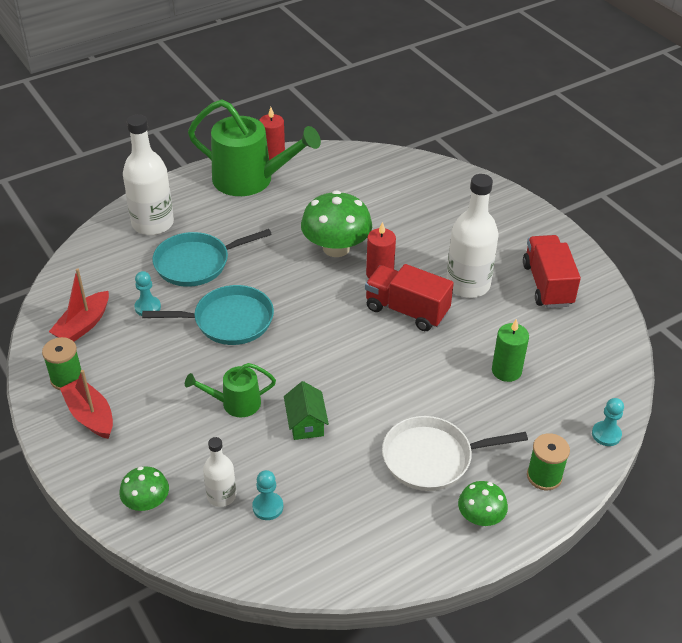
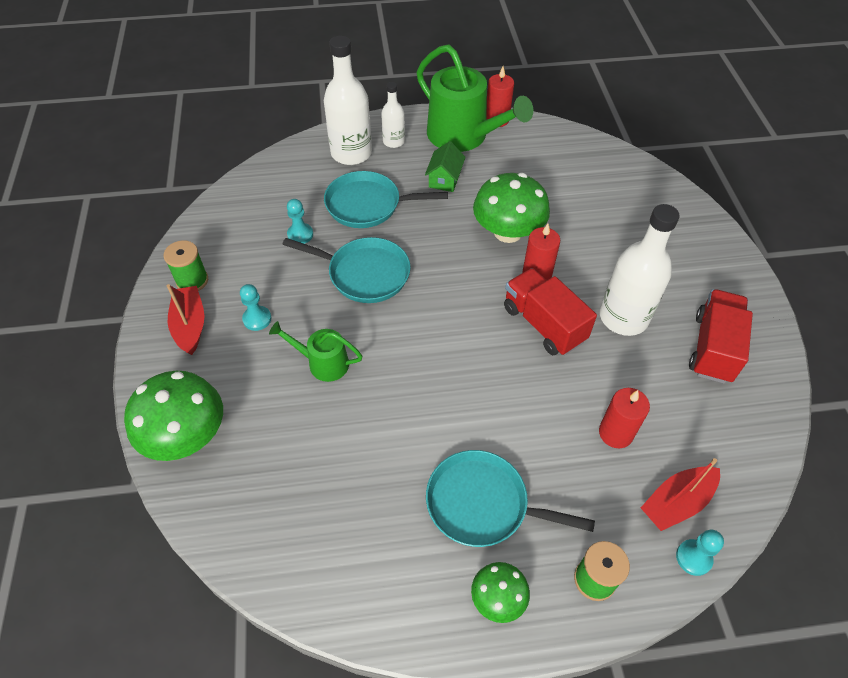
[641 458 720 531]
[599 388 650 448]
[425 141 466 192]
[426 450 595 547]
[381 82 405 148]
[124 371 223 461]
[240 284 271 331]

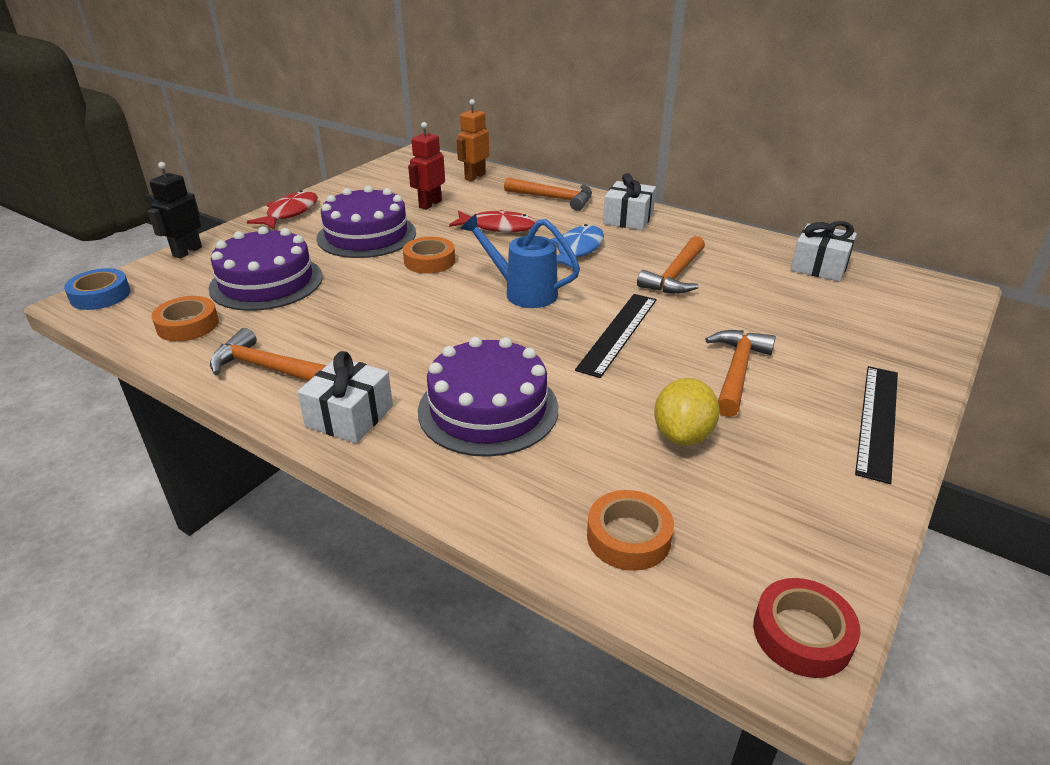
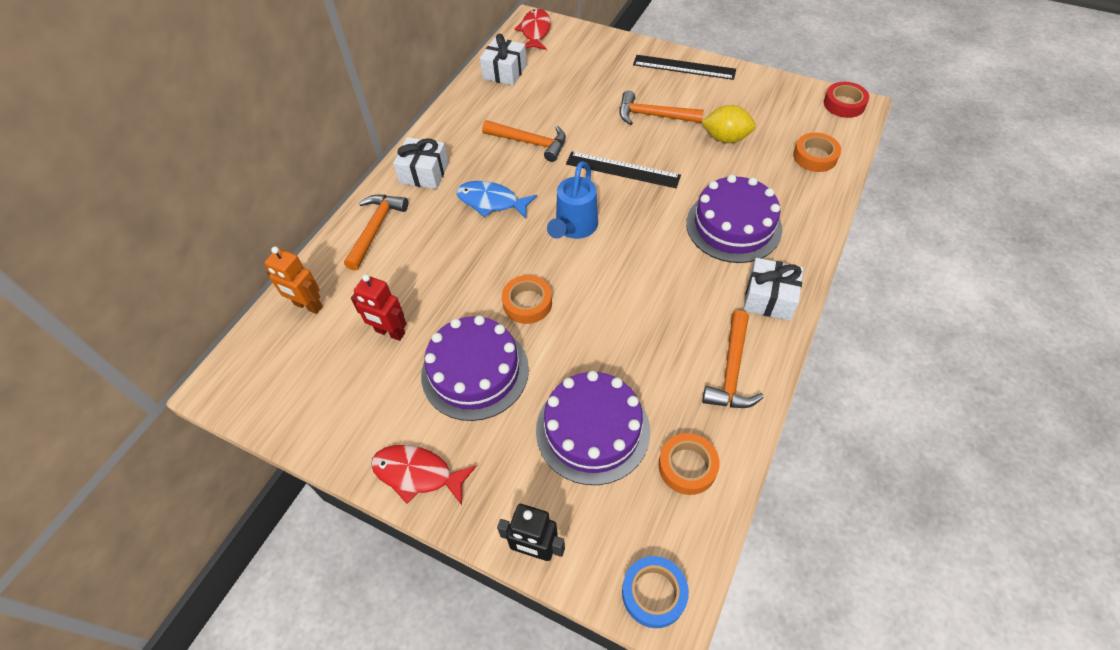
[515 9 551 50]

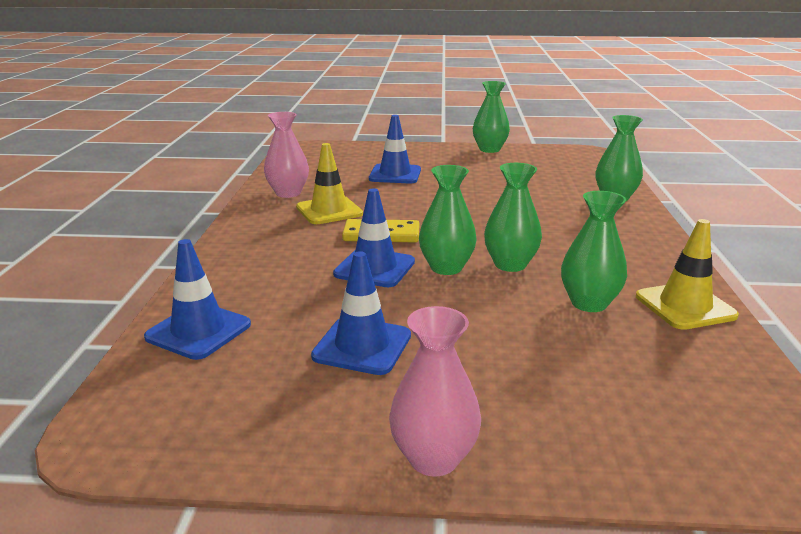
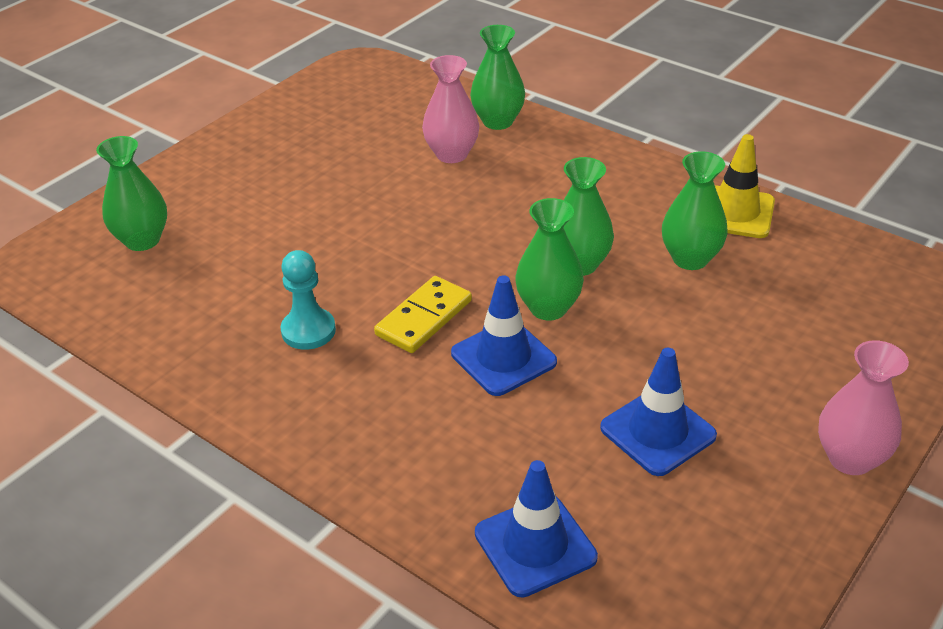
[96 136 167 251]
[422 55 479 163]
[369 115 421 184] (first image)
[281 250 336 350]

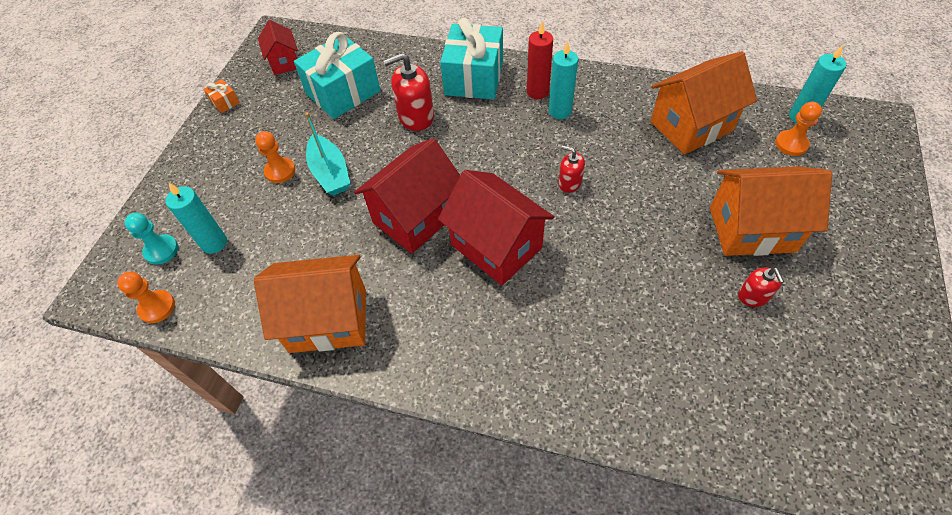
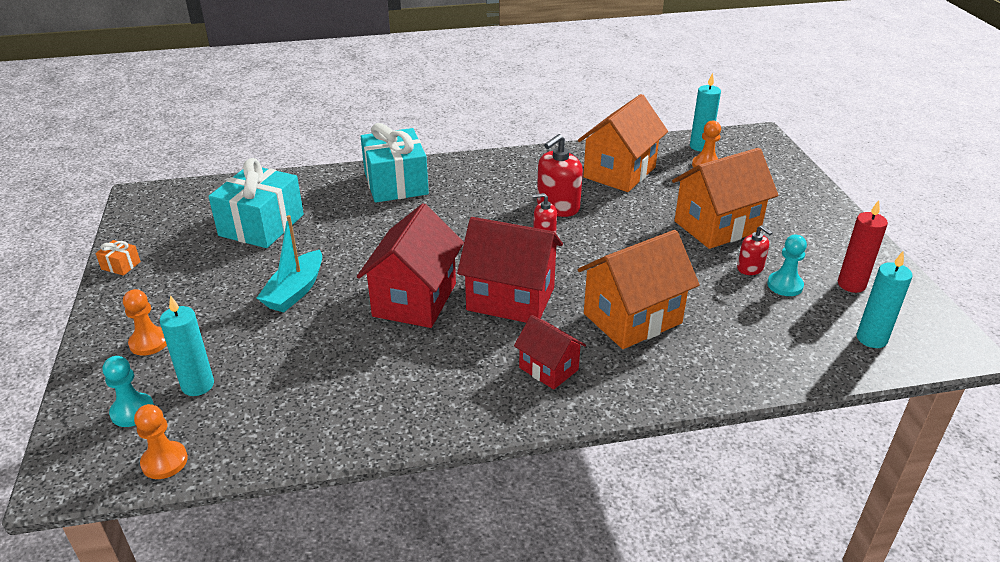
[514 315 586 390]
[838 200 888 293]
[857 252 913 348]
[537 134 583 217]
[257 215 322 313]
[123 289 167 356]
[578 230 700 349]
[767 235 807 296]

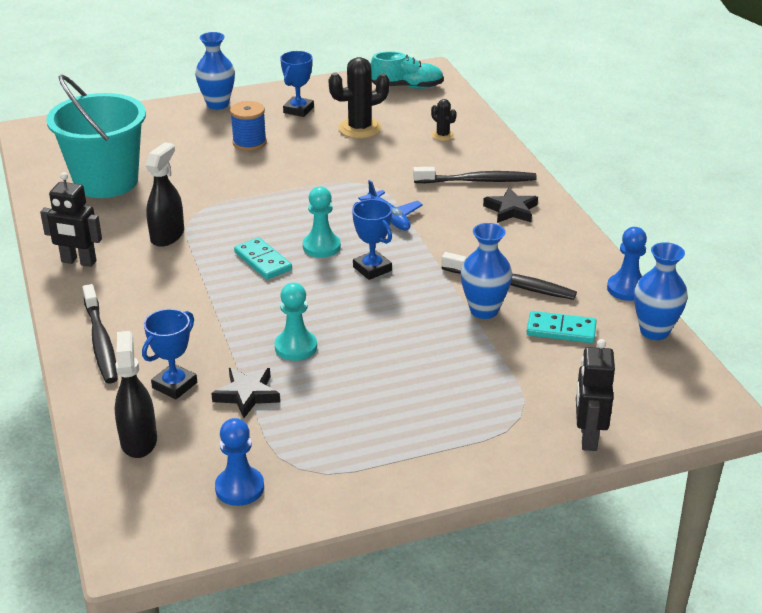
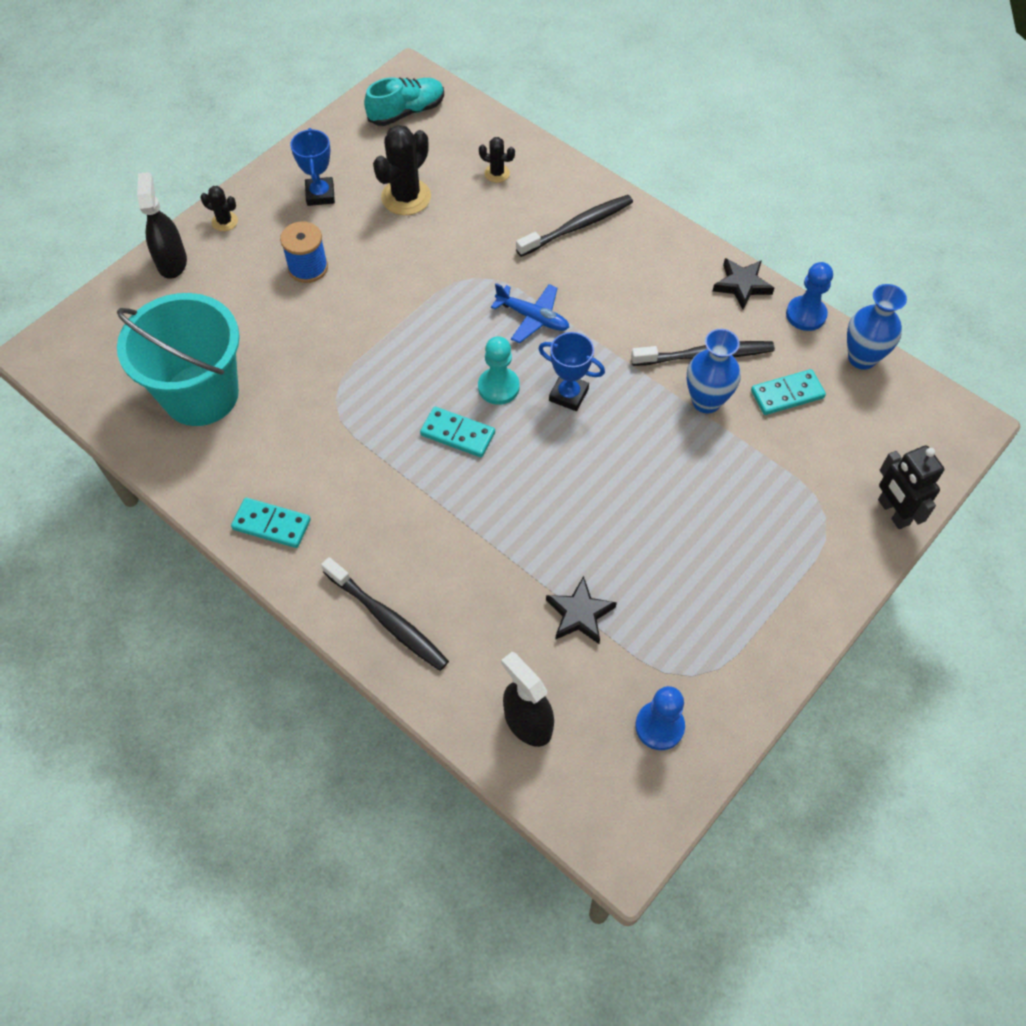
[200 186 238 231]
[137 172 187 279]
[231 498 311 548]
[713 258 774 309]
[275 283 317 361] (first image)
[142 309 197 399] (first image)

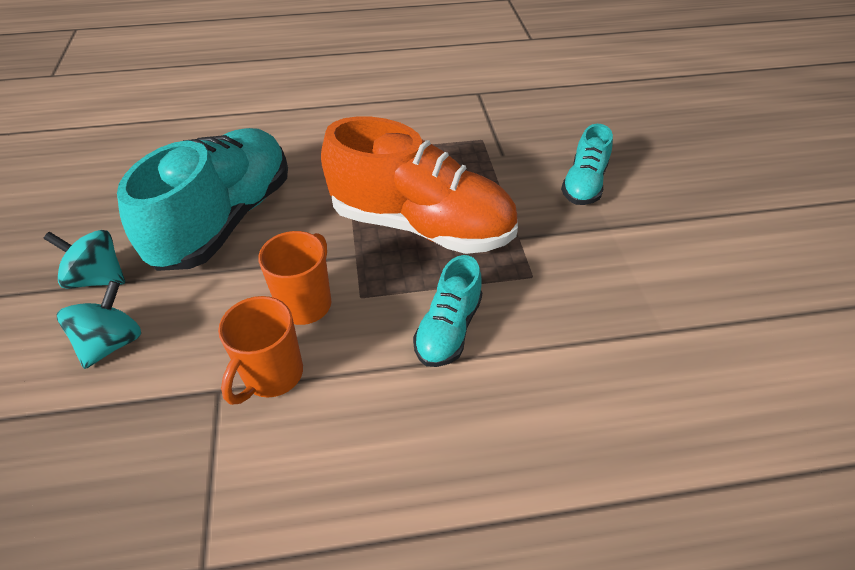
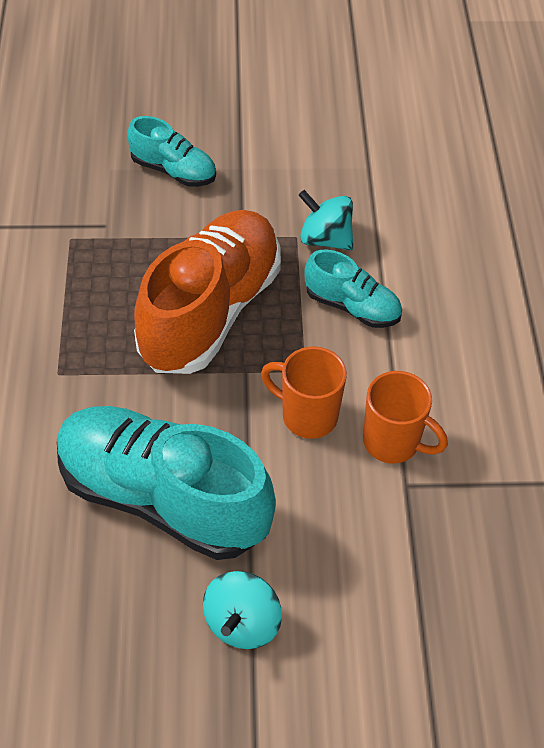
[299 190 353 250]

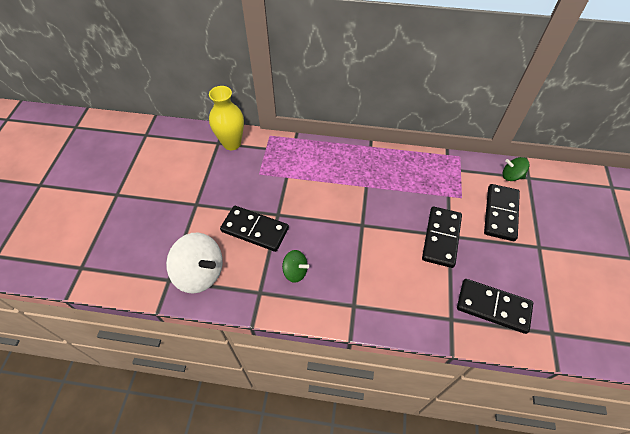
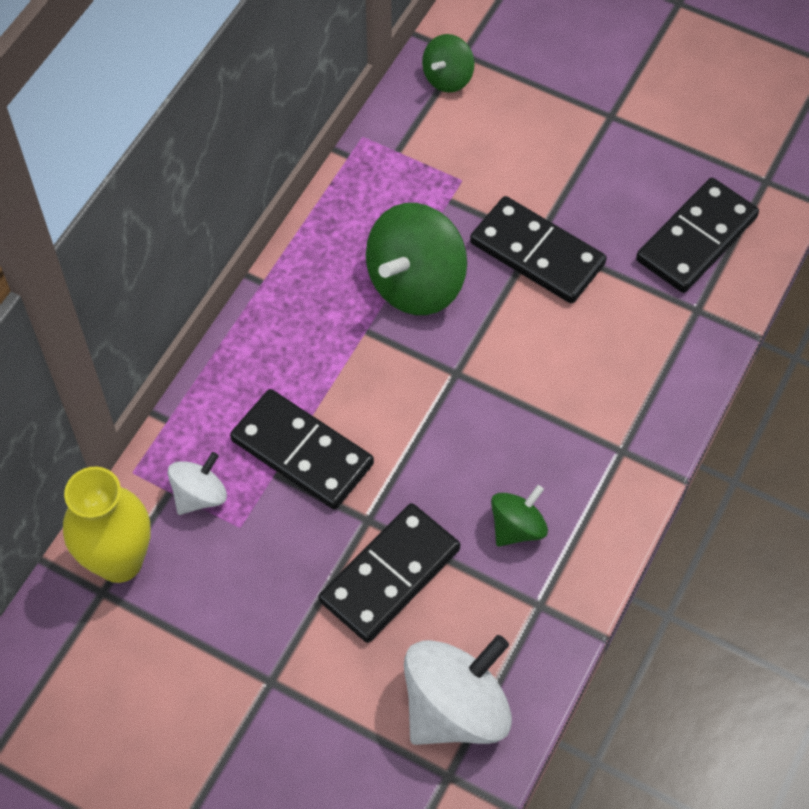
[230 389 374 509]
[366 203 467 315]
[168 452 227 515]

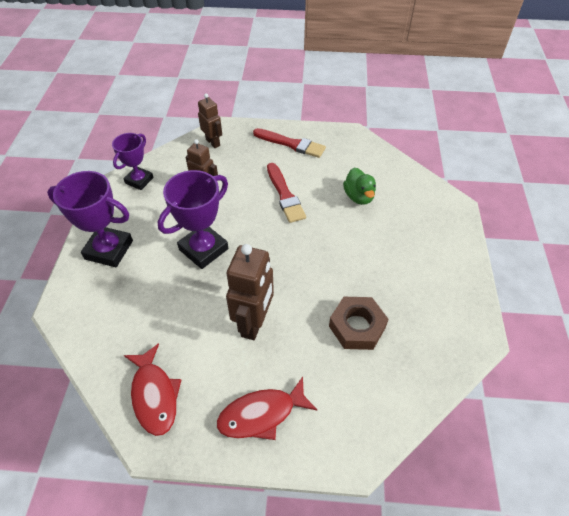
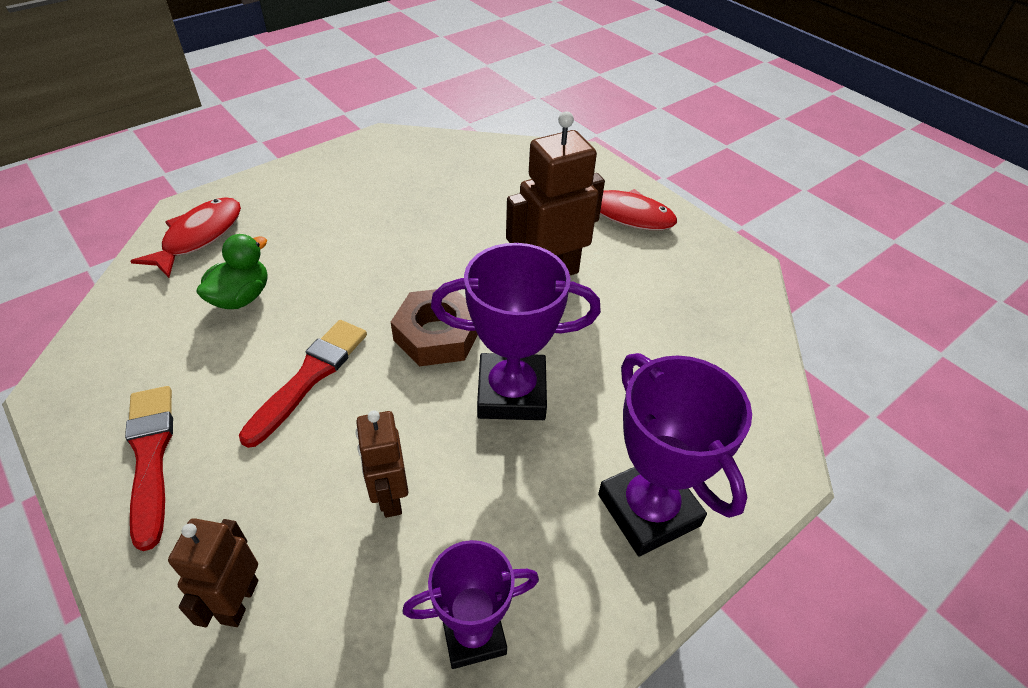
[391 289 478 366]
[130 197 241 278]

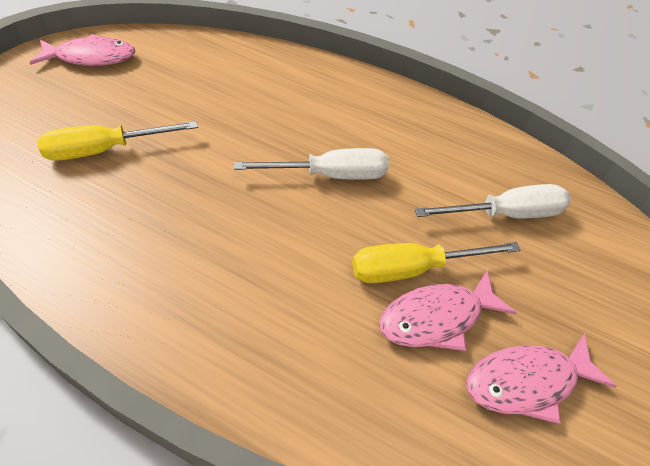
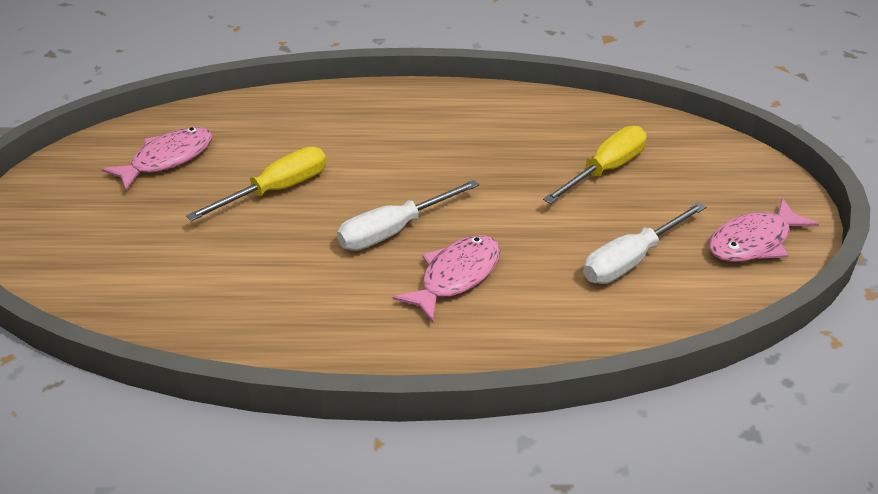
[583 202 706 284]
[393 235 500 323]

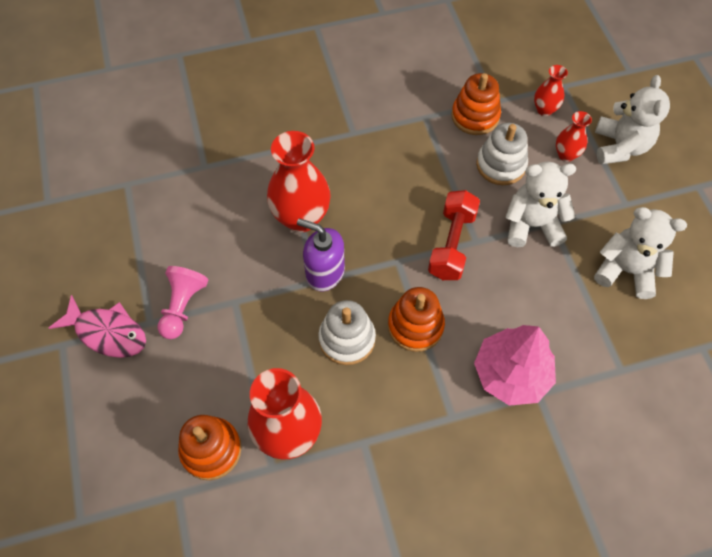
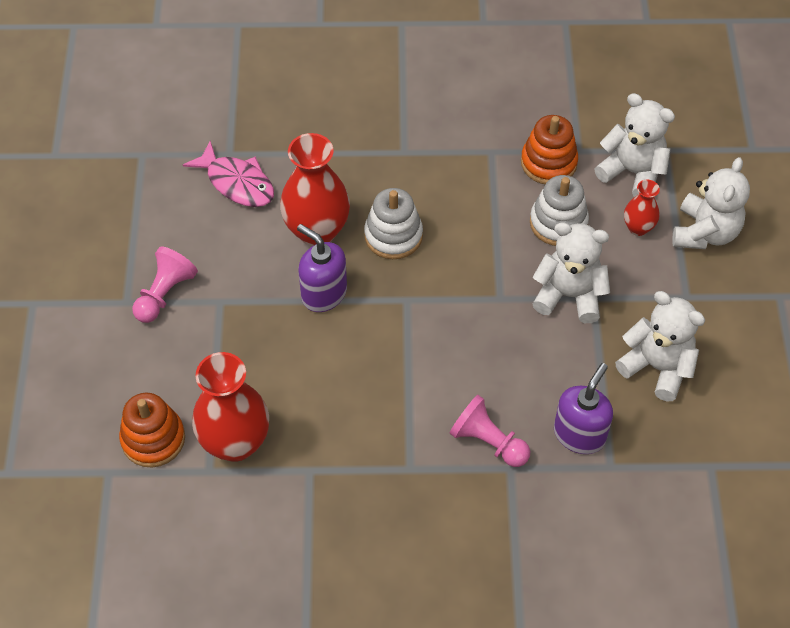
[595 93 675 197]
[428 190 480 280] (first image)
[388 287 445 352] (first image)
[183 141 274 207]
[364 188 423 259]
[449 395 530 467]
[554 363 613 454]

